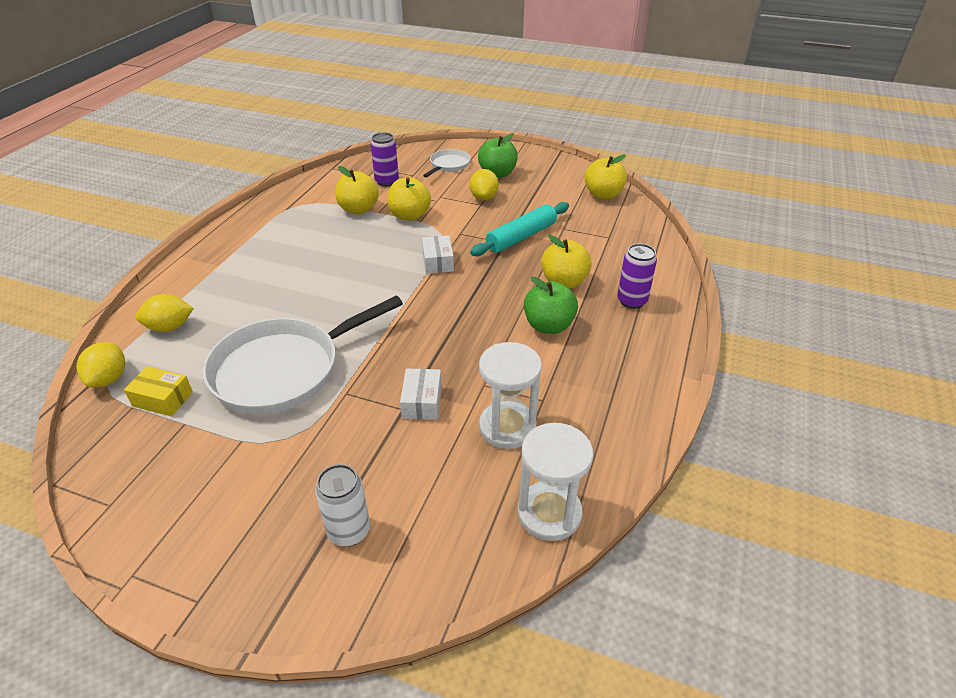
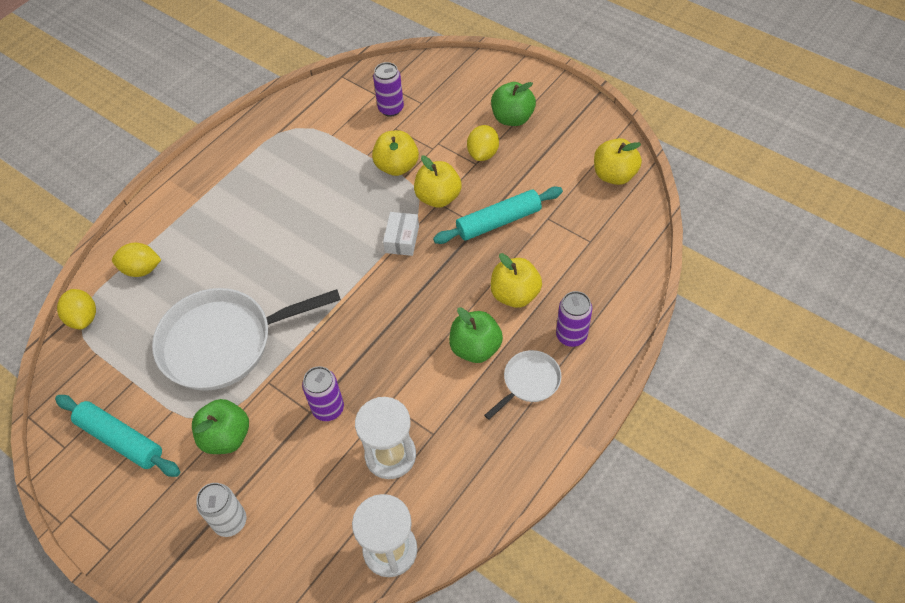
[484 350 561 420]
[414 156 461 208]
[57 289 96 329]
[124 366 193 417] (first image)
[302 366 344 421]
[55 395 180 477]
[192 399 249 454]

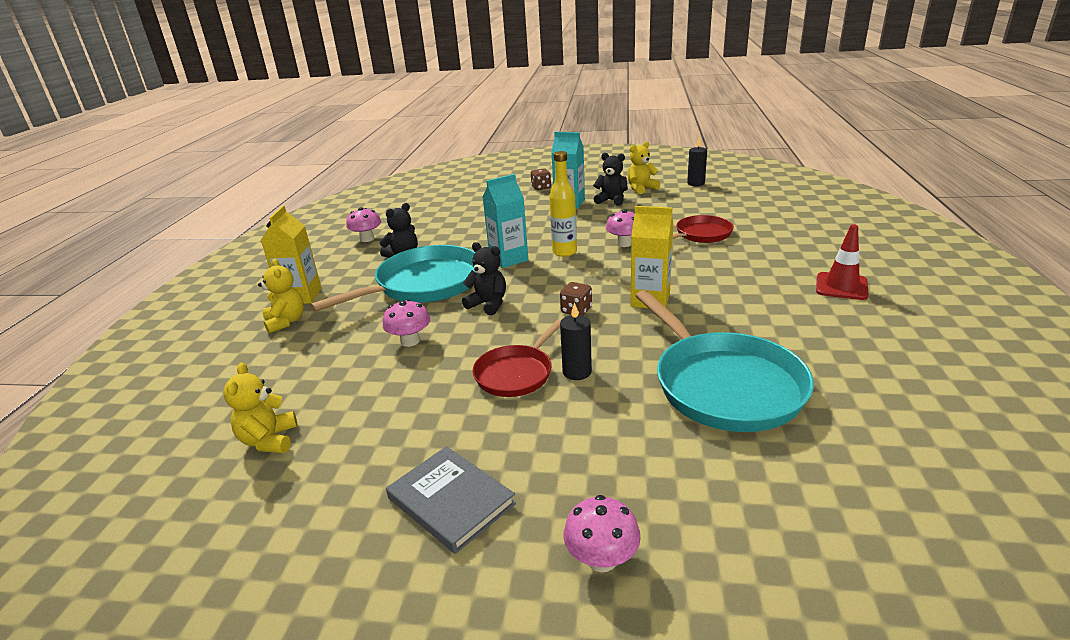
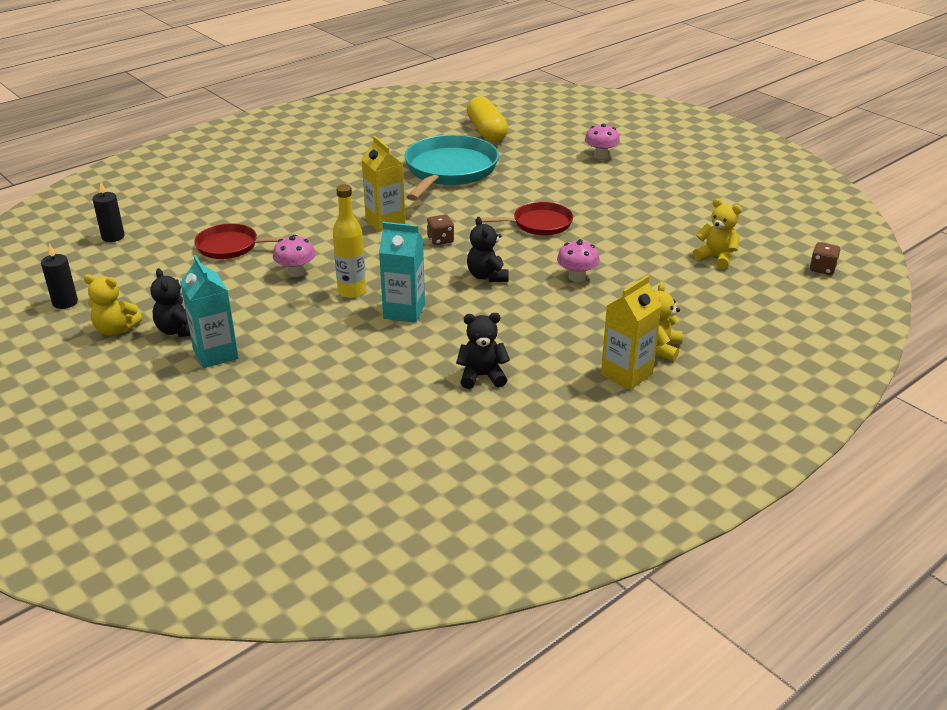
[810 242 840 275]
[346 207 381 242] (first image)
[816 224 869 300] (first image)
[310 245 477 312] (first image)
[93 182 125 242]
[693 198 742 269]
[386 446 516 554] (first image)
[467 96 508 142]

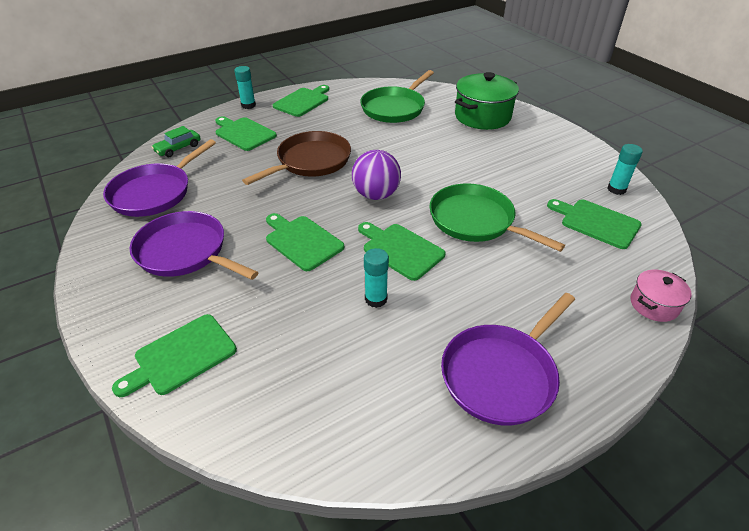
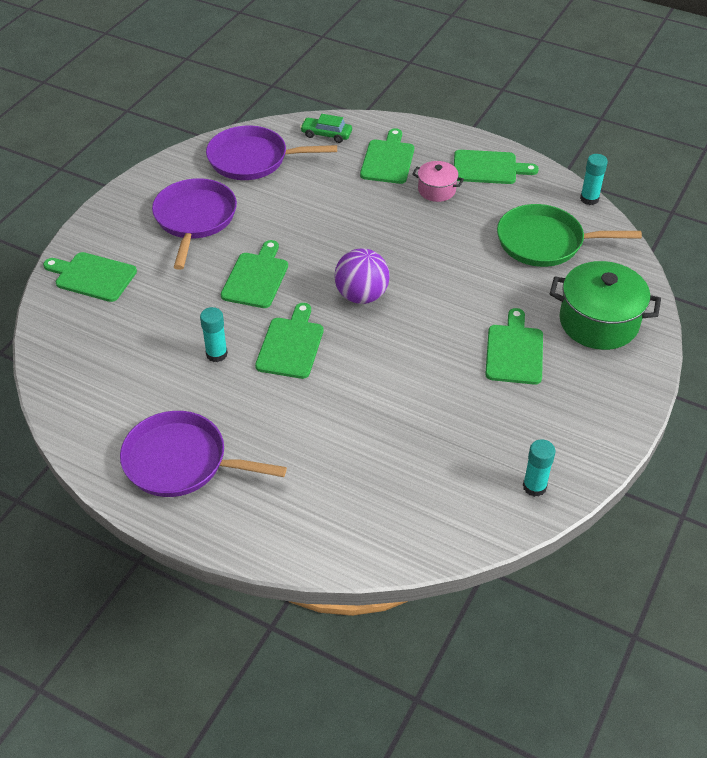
[580 154 608 205]
[242 131 351 185] (first image)
[430 183 565 252] (first image)
[485 308 543 385]
[412 161 464 202]

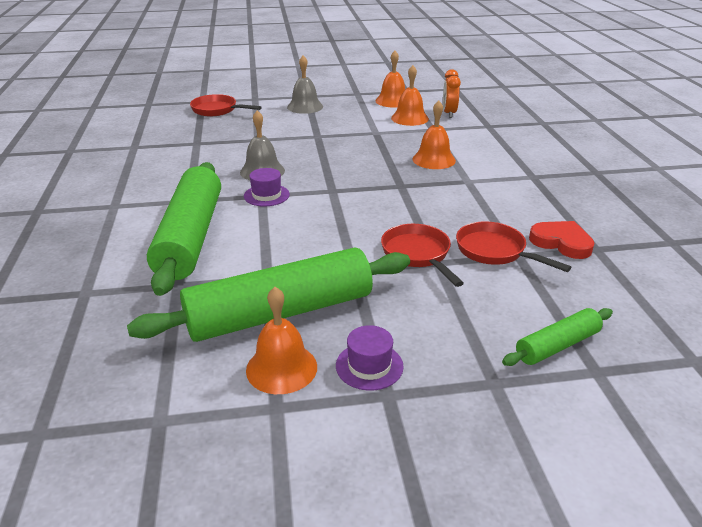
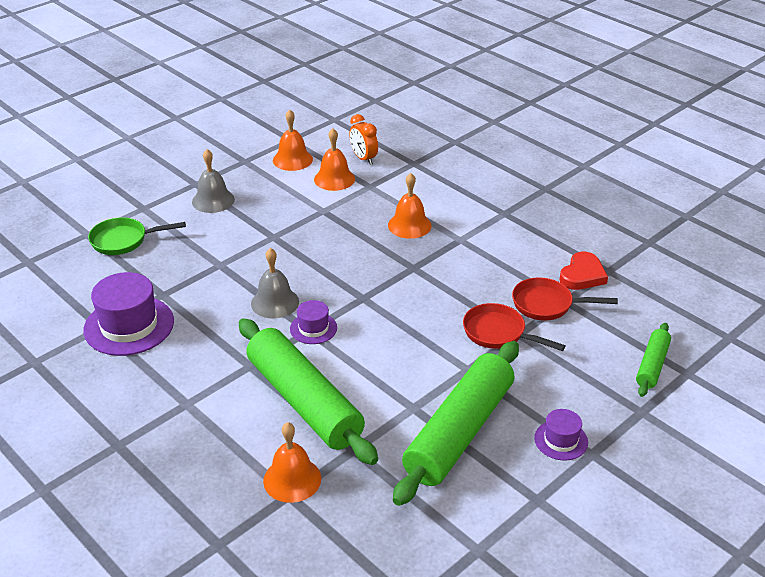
[88 217 186 255]
[559 252 608 290]
[263 422 321 503]
[83 272 174 356]

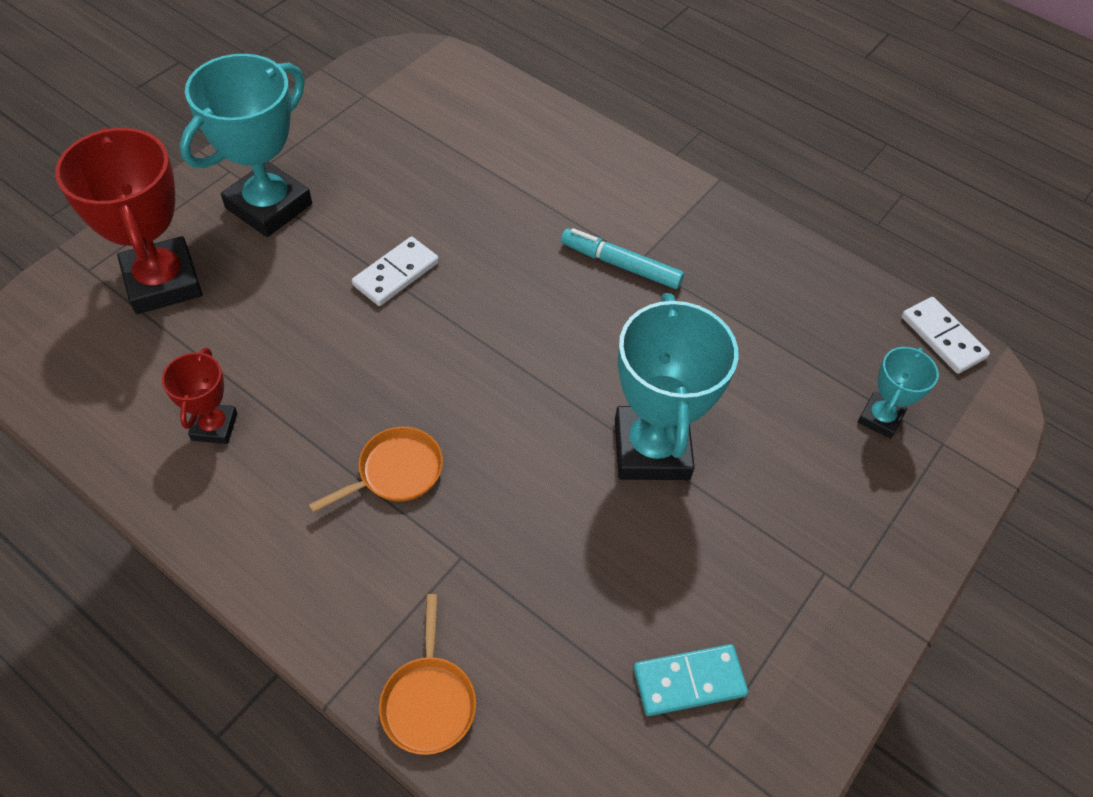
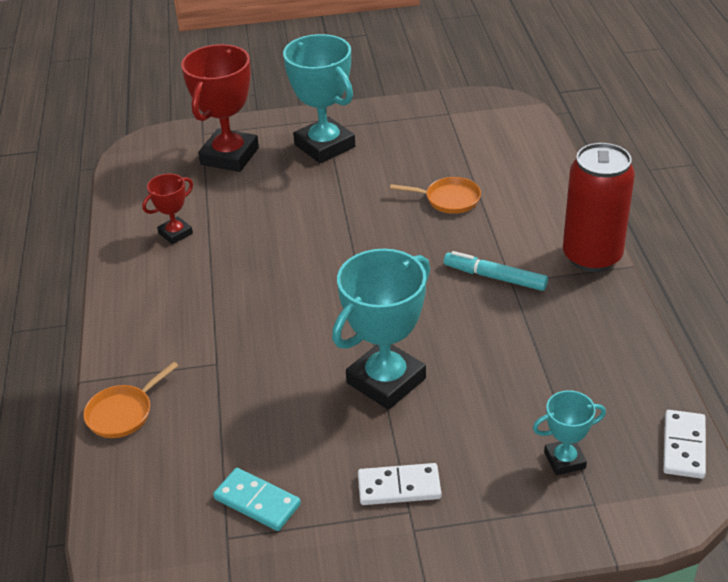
[283 34 355 163]
[444 251 548 291]
[358 463 441 505]
[390 177 481 214]
[563 143 635 272]

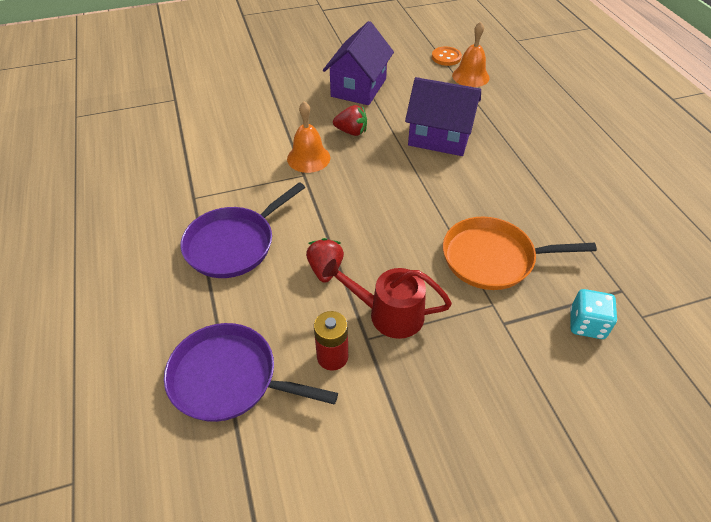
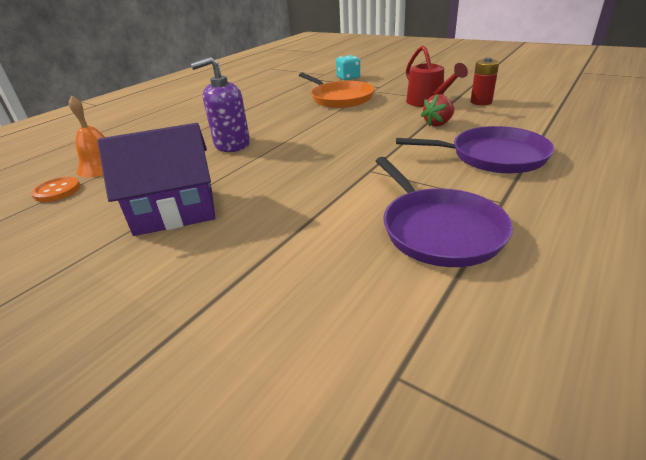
[191 57 250 152]
[287 101 330 173] (first image)
[333 105 367 136] (first image)
[376 157 513 267]

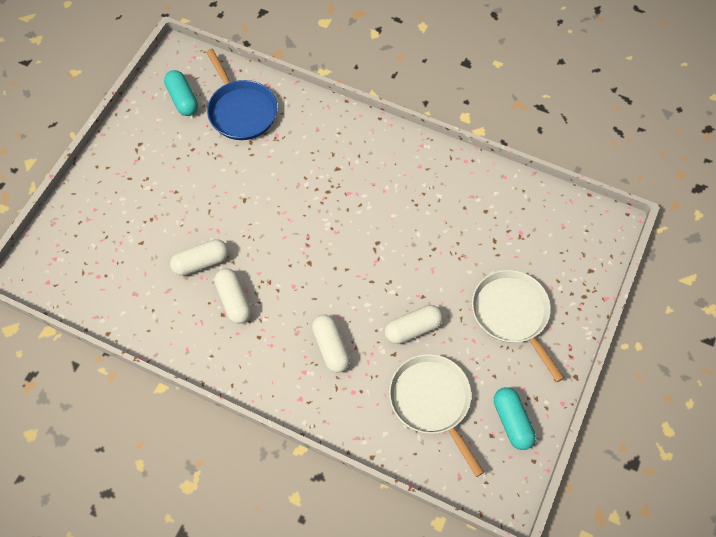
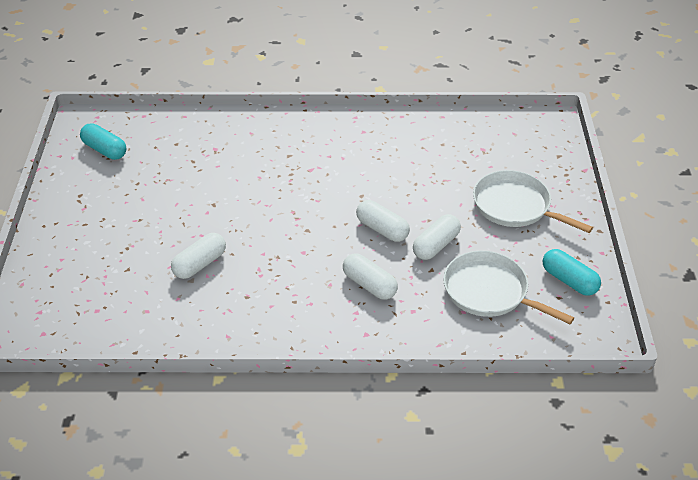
[206 49 277 140] (first image)
[356 200 410 242]

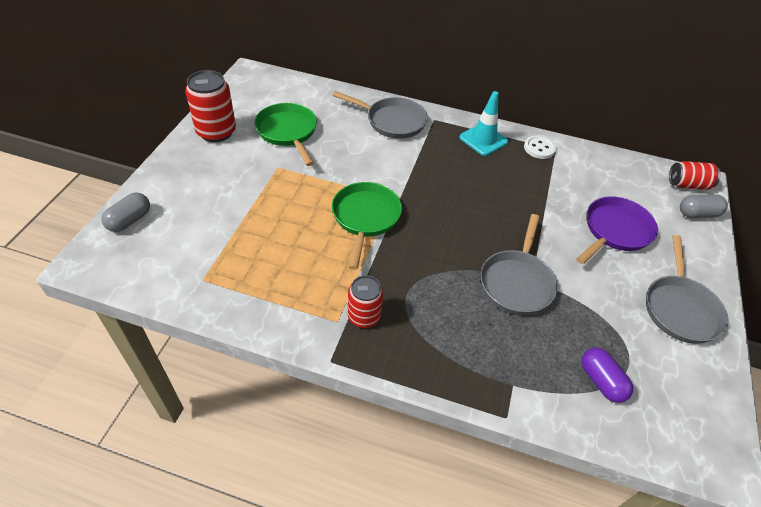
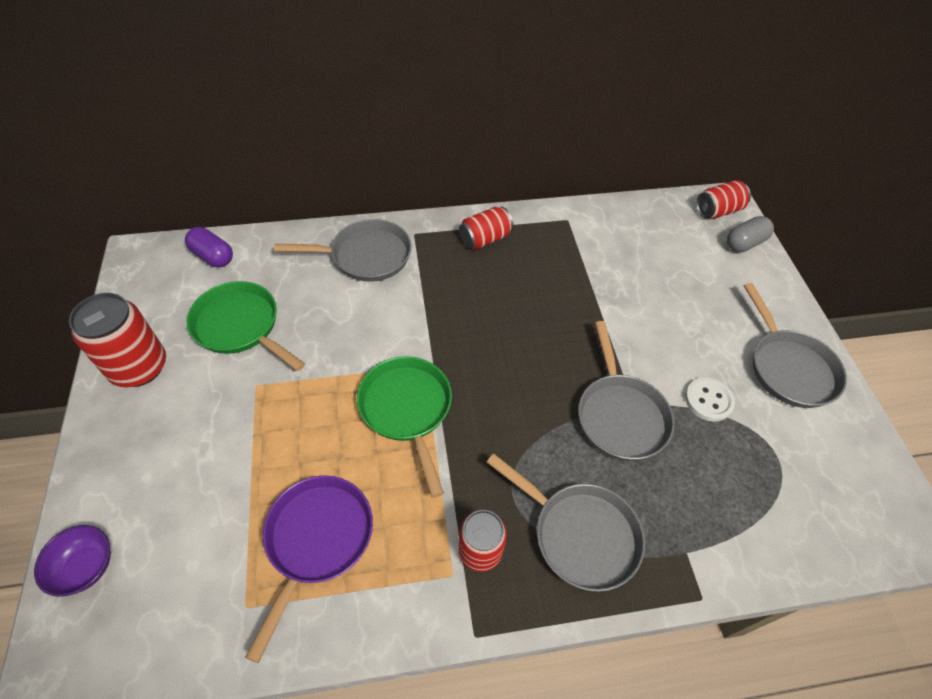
[459 207 514 250]
[685 378 735 422]
[34 525 111 597]
[245 475 373 663]
[185 227 233 267]
[487 453 645 592]

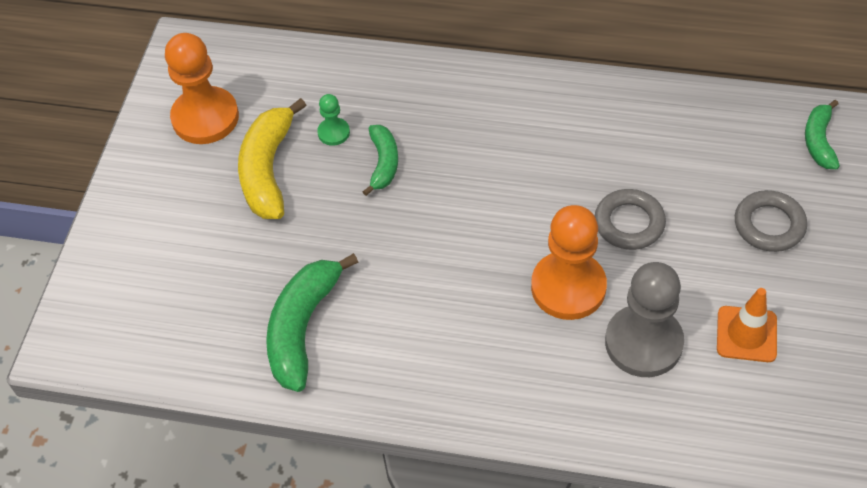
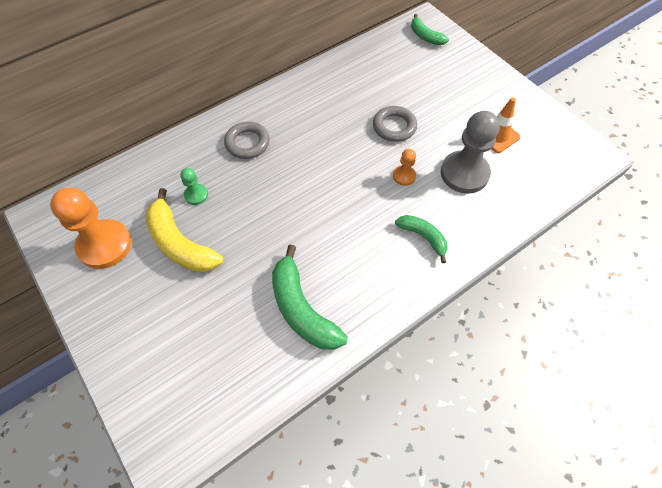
[395 215 448 263]
[224 122 270 159]
[393 149 416 186]

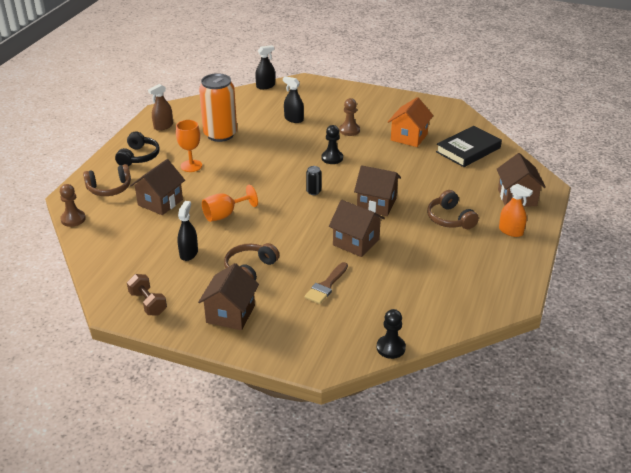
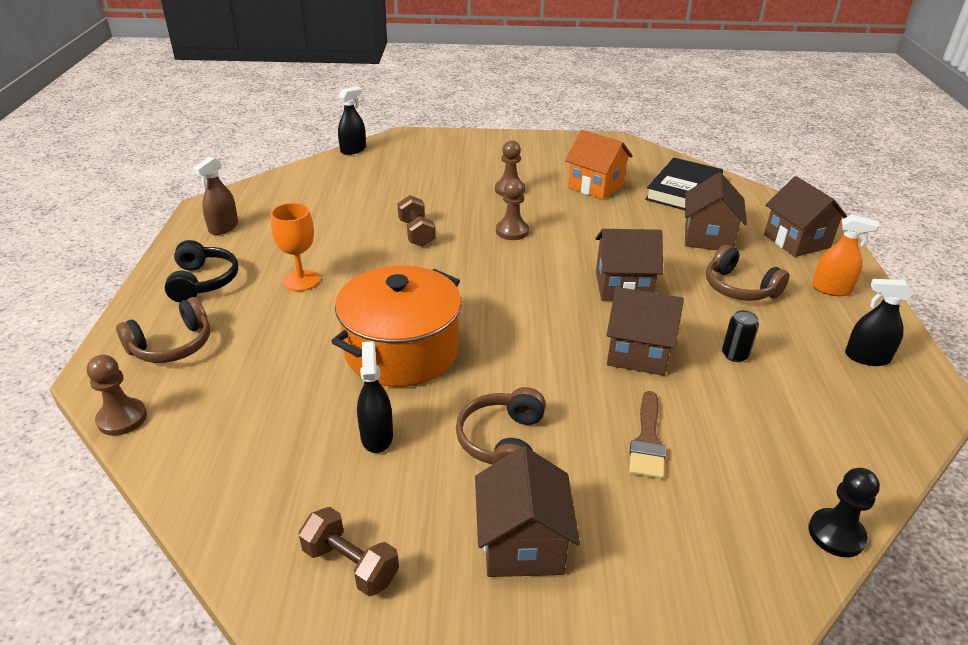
[199 73 237 142] (first image)
[845 279 913 366]
[565 130 633 200]
[496 179 529 240]
[685 172 747 250]
[722 310 759 362]
[331 265 462 387]
[397 195 435 247]

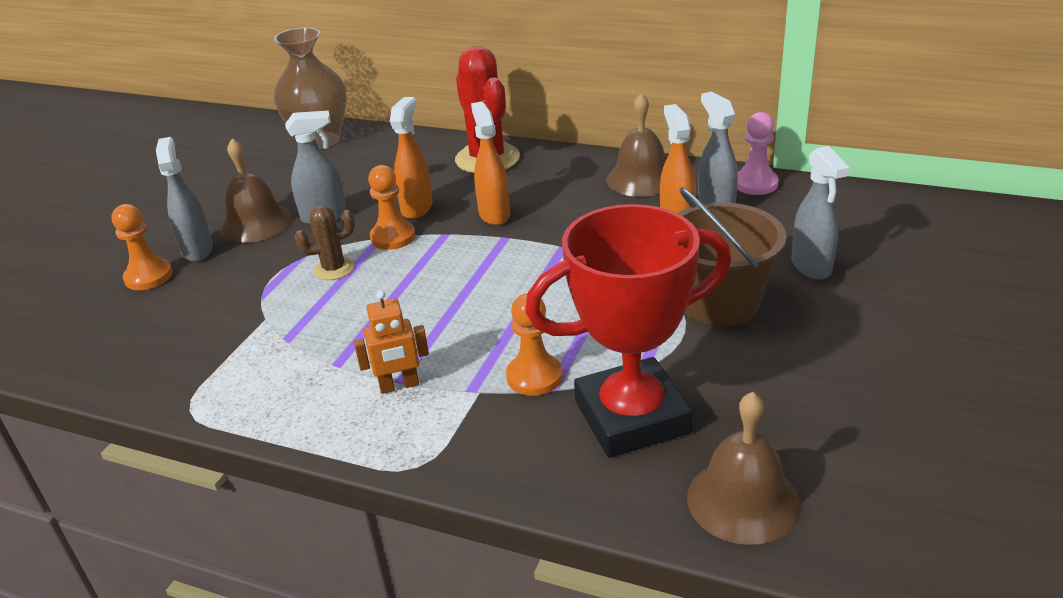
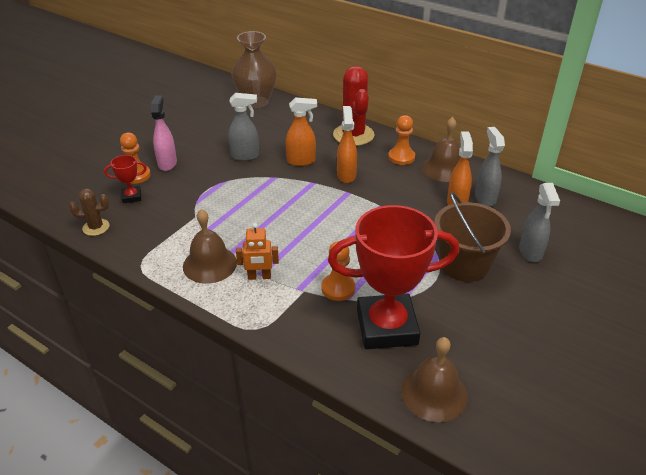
[286 97 317 166]
[737 112 779 195] (first image)
[151 95 177 171]
[183 209 237 284]
[388 115 415 165]
[69 188 109 236]
[104 155 147 203]

